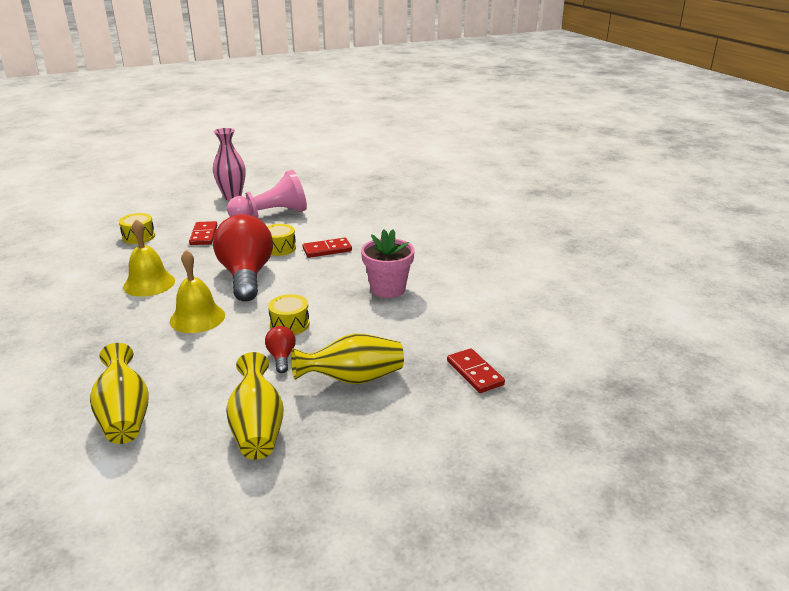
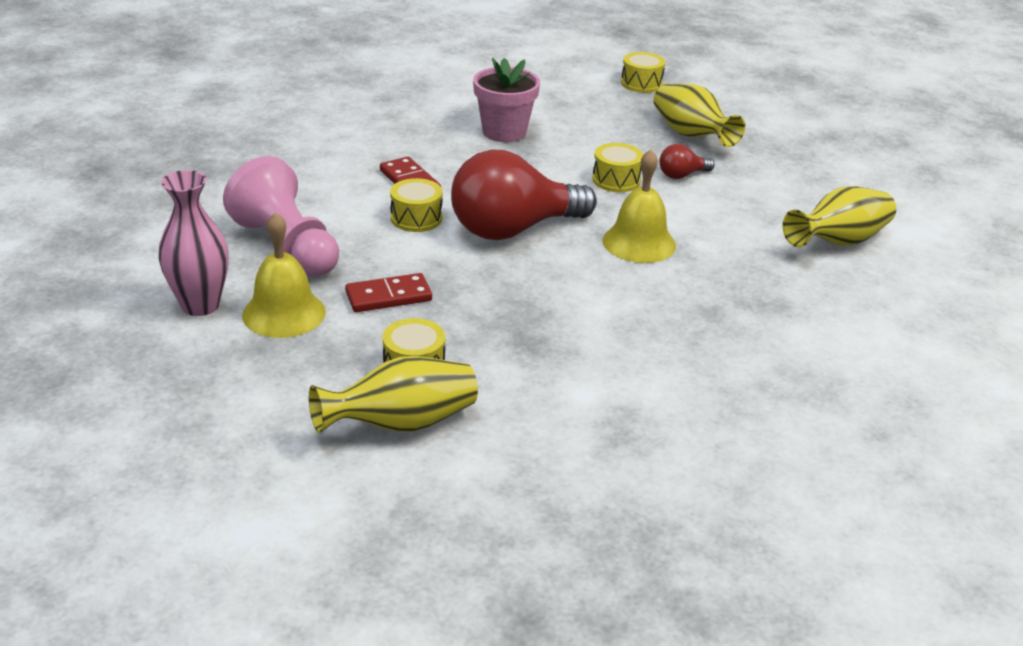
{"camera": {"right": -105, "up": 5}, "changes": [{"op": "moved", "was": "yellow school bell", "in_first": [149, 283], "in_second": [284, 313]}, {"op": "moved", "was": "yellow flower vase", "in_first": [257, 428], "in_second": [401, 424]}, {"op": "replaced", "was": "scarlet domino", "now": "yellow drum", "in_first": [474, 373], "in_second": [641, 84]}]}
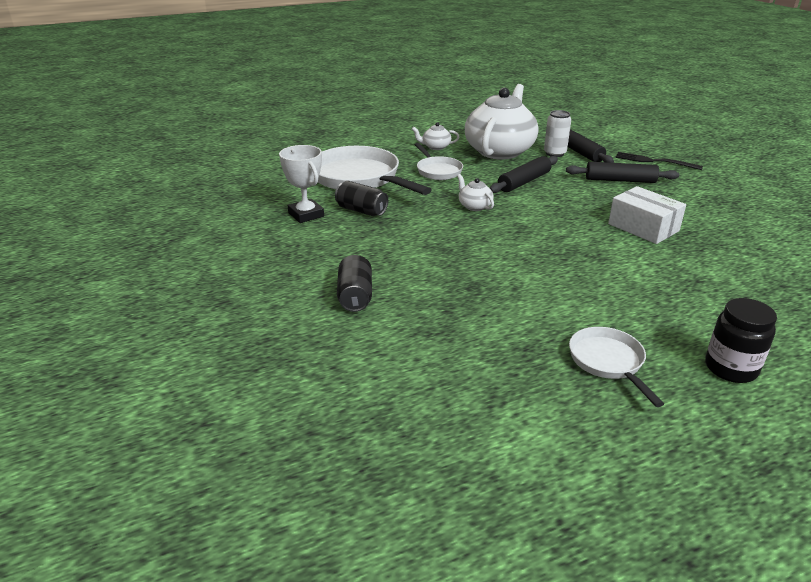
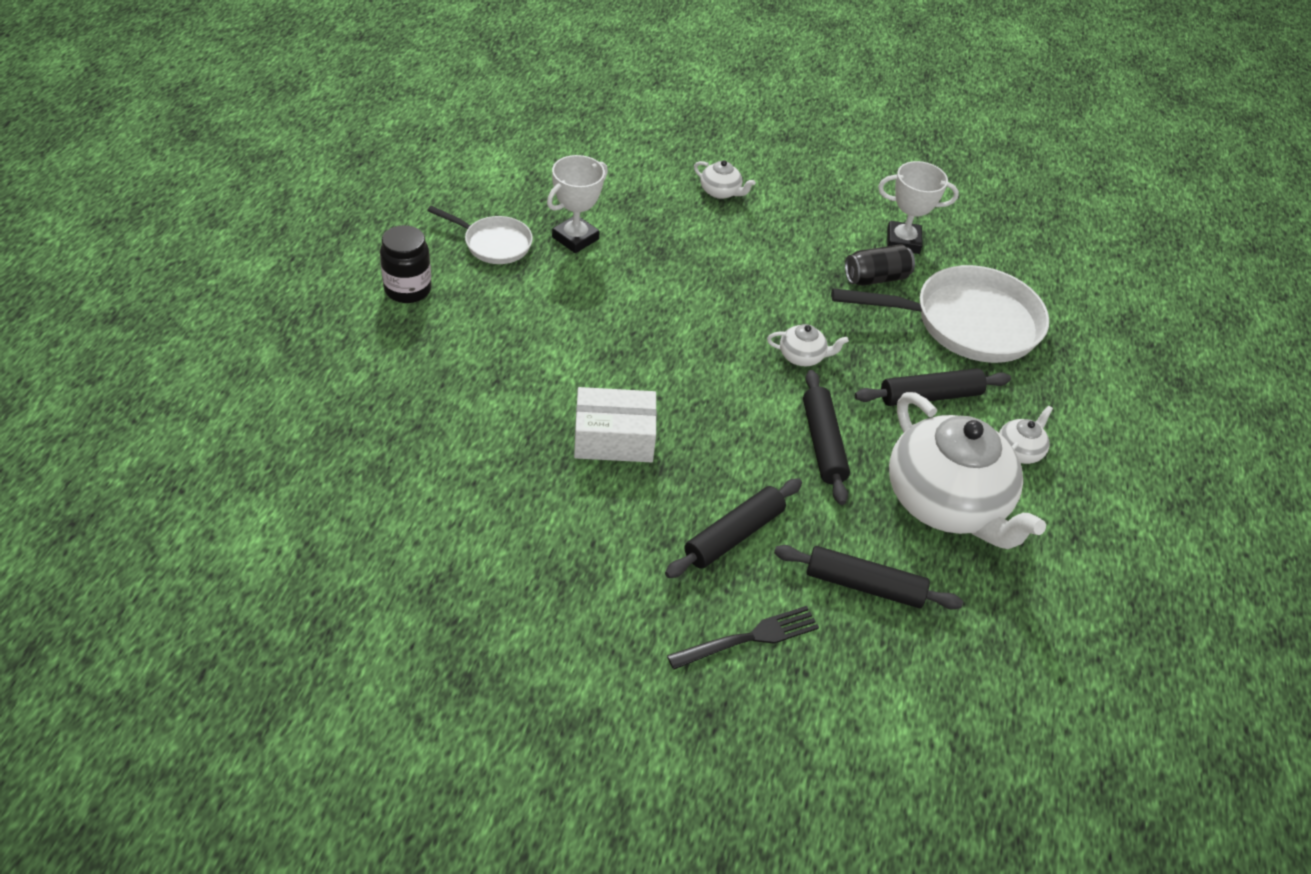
{"camera": {"right": 125, "up": 15}, "changes": [{"op": "added", "now": "white prize cup", "in_second": [575, 238]}, {"op": "replaced", "was": "black tin", "now": "white tea pot", "in_first": [355, 296], "in_second": [721, 192]}, {"op": "replaced", "was": "white pan", "now": "black dough roller", "in_first": [438, 171], "in_second": [930, 396]}, {"op": "removed", "was": "white tin", "in_first": [554, 153]}]}
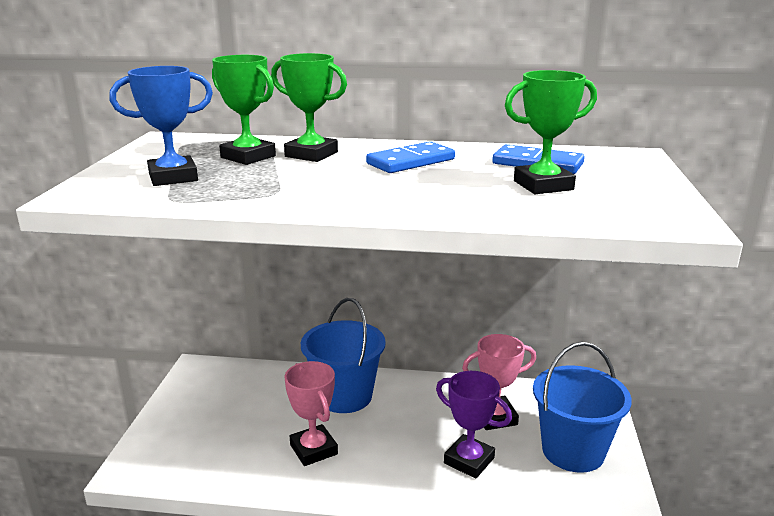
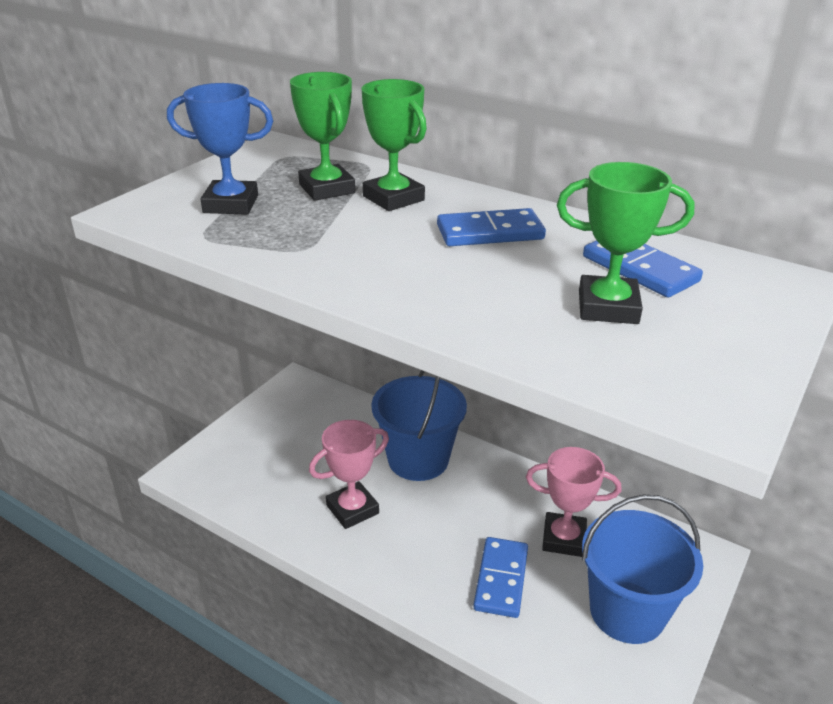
{"camera": {"right": 25, "up": 10}, "changes": [{"op": "turned", "was": "rose-pink prize cup", "in_first": [313, 449], "in_second": [352, 509], "clockwise": 60}, {"op": "replaced", "was": "violet prize cup", "now": "blue domino", "in_first": [469, 460], "in_second": [501, 579]}]}
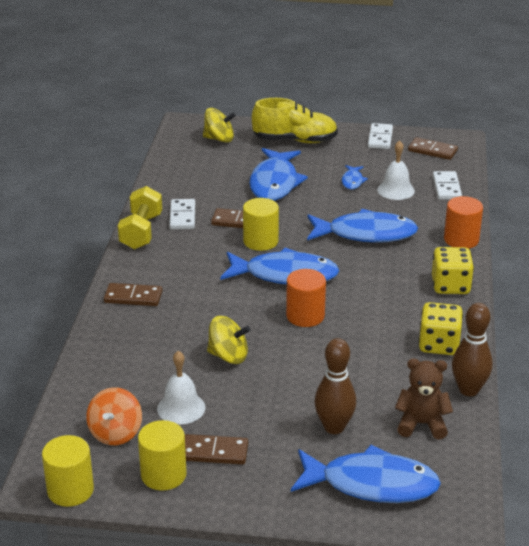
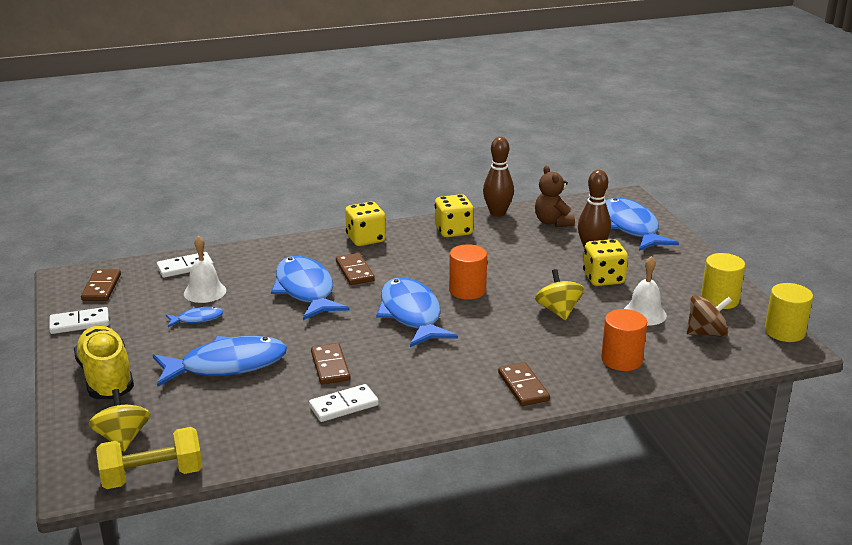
{"camera": {"right": -115, "up": -5}, "changes": [{"op": "moved", "was": "yellow hand weight", "in_first": [141, 232], "in_second": [152, 476]}, {"op": "moved", "was": "russet domino", "in_first": [214, 452], "in_second": [355, 271]}, {"op": "added", "now": "yellow game die", "in_second": [603, 278]}, {"op": "moved", "was": "orange-coloured cylinder shape", "in_first": [461, 240], "in_second": [621, 360]}, {"op": "recoloured", "was": "orange-coloured spinning top", "now": "russet spinning top", "in_first": [115, 433], "in_second": [706, 333]}, {"op": "removed", "was": "yellow cylinder shape", "in_first": [260, 241]}]}
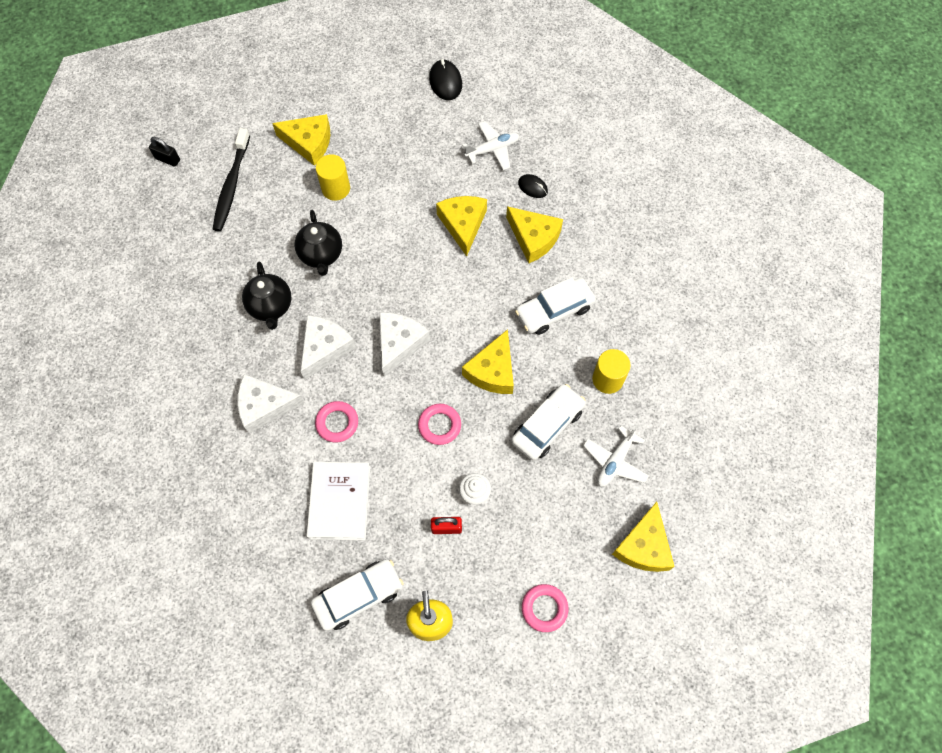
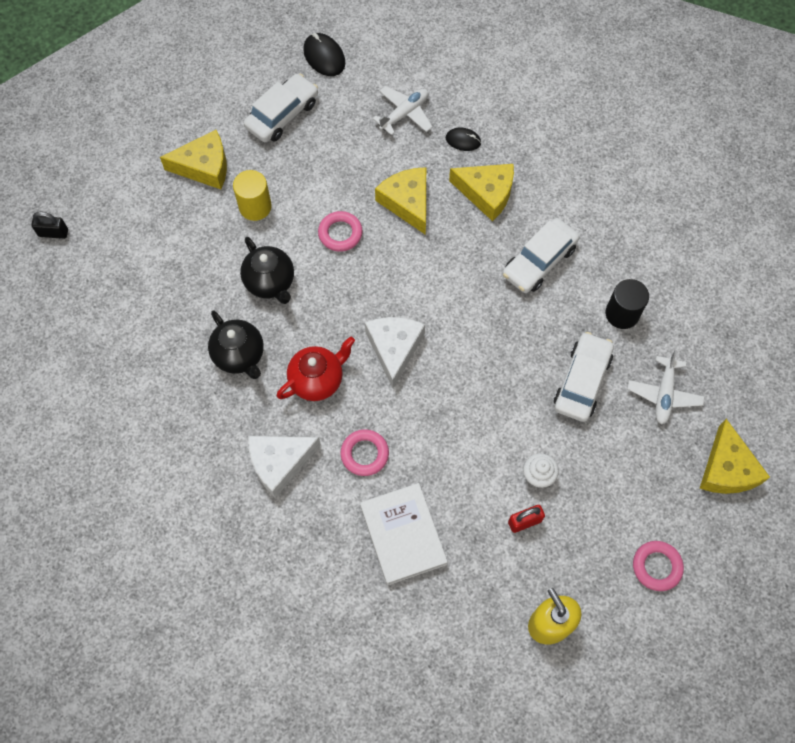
{"camera": {"right": -20, "up": 0}, "changes": [{"op": "moved", "was": "white automobile", "in_first": [358, 596], "in_second": [282, 115]}, {"op": "replaced", "was": "white piece of cheese", "now": "scarlet tea pot", "in_first": [325, 348], "in_second": [317, 380]}, {"op": "moved", "was": "rose-pink ring", "in_first": [439, 425], "in_second": [340, 233]}, {"op": "recoloured", "was": "yellow cylinder shape", "now": "black cylinder shape", "in_first": [607, 379], "in_second": [622, 314]}, {"op": "removed", "was": "black toothbrush", "in_first": [232, 185]}, {"op": "removed", "was": "yellow piece of cheese", "in_first": [492, 371]}]}
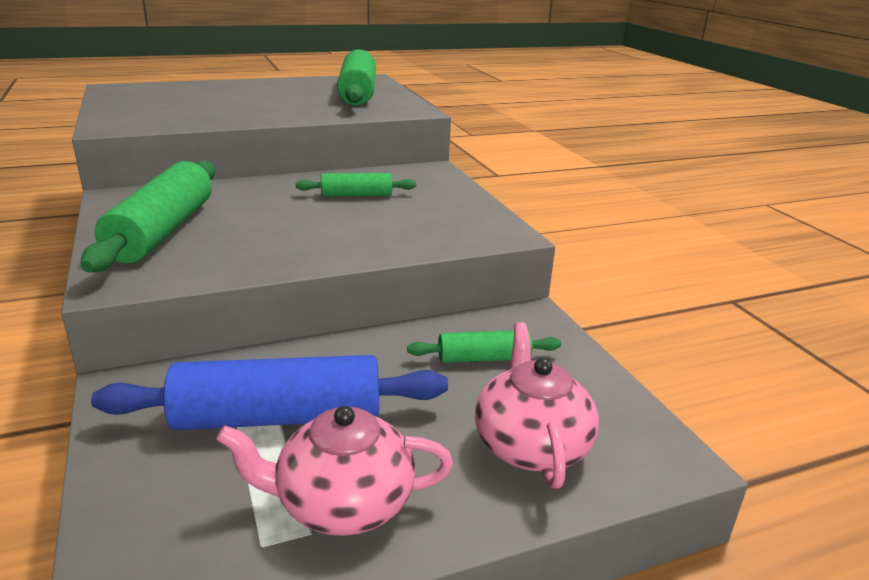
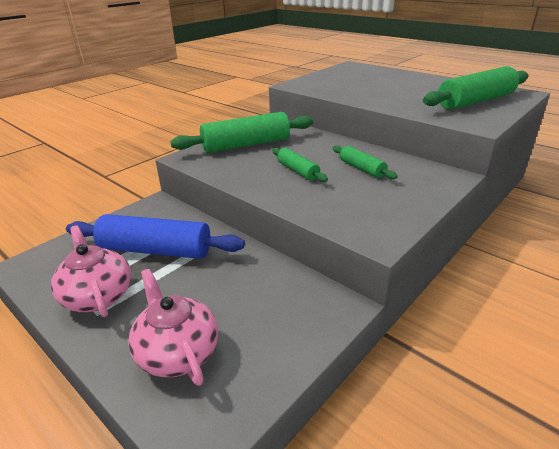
{"camera": {"right": 65, "up": 5}, "changes": [{"op": "turned", "was": "blue dough roller", "in_first": [278, 417], "in_second": [155, 250], "clockwise": -45}, {"op": "turned", "was": "rose-pink tea pot", "in_first": [530, 445], "in_second": [177, 352], "clockwise": -90}, {"op": "moved", "was": "emerald dough roller", "in_first": [483, 358], "in_second": [298, 171]}]}
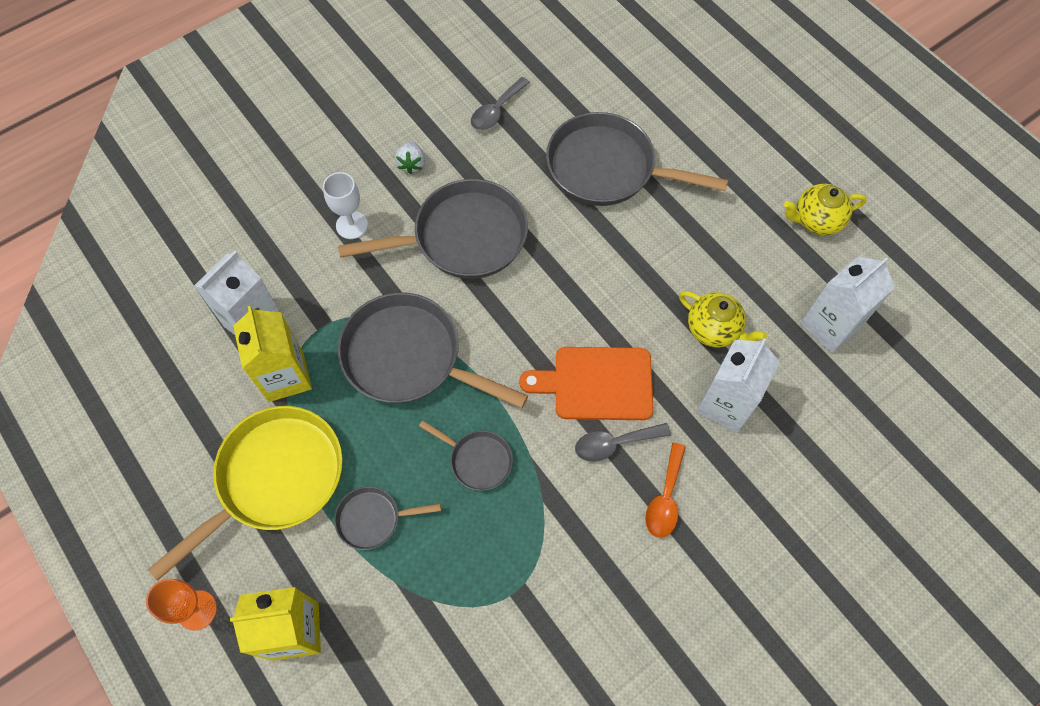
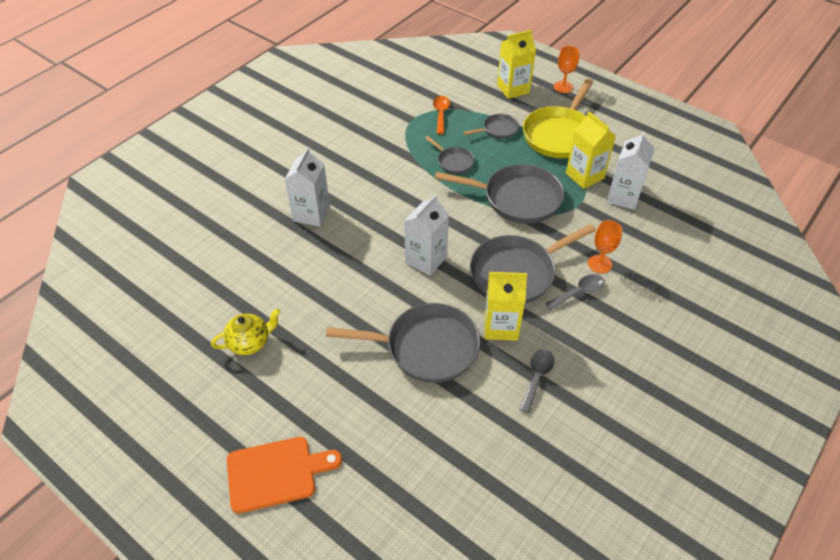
{"camera": {"right": 165, "up": -15}, "changes": [{"op": "moved", "was": "orange-coloured cutting board", "in_first": [597, 383], "in_second": [276, 473]}, {"op": "moved", "was": "white carton", "in_first": [830, 326], "in_second": [426, 259]}, {"op": "turned", "was": "ash-grey pan", "in_first": [477, 460], "in_second": [453, 161], "clockwise": -150}, {"op": "moved", "was": "orange-coloured teaspoon", "in_first": [665, 498], "in_second": [441, 114]}, {"op": "added", "now": "yellow carton", "in_second": [501, 326]}, {"op": "moved", "was": "ash-grey teaspoon", "in_first": [614, 444], "in_second": [579, 292]}, {"op": "recoloured", "was": "white goblet", "now": "orange-coloured goblet", "in_first": [352, 225], "in_second": [599, 264]}, {"op": "removed", "was": "white strawberry", "in_first": [412, 164]}, {"op": "removed", "was": "yellow tea pot", "in_first": [714, 329]}]}
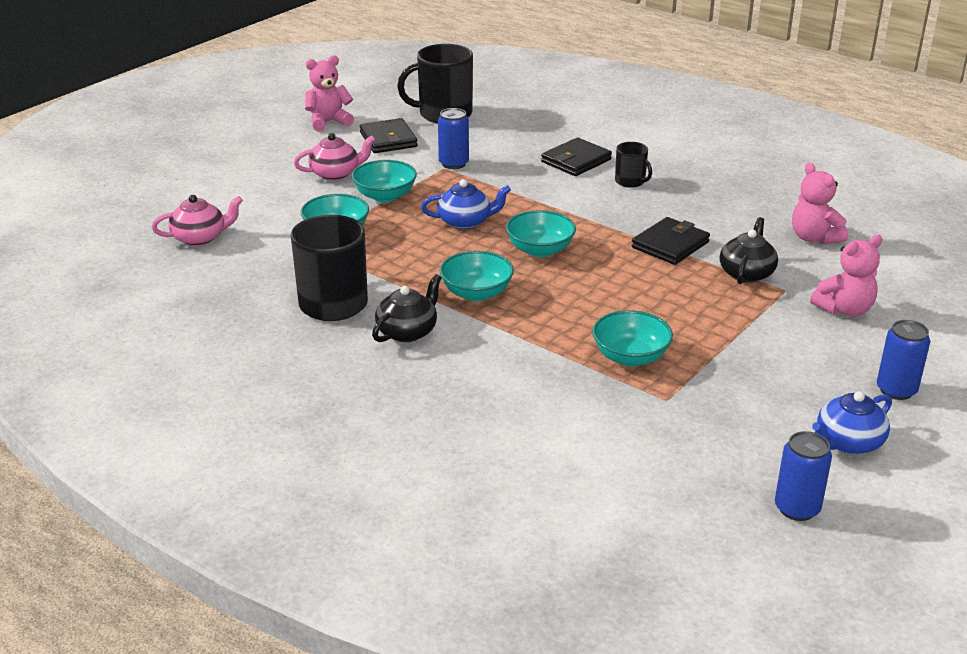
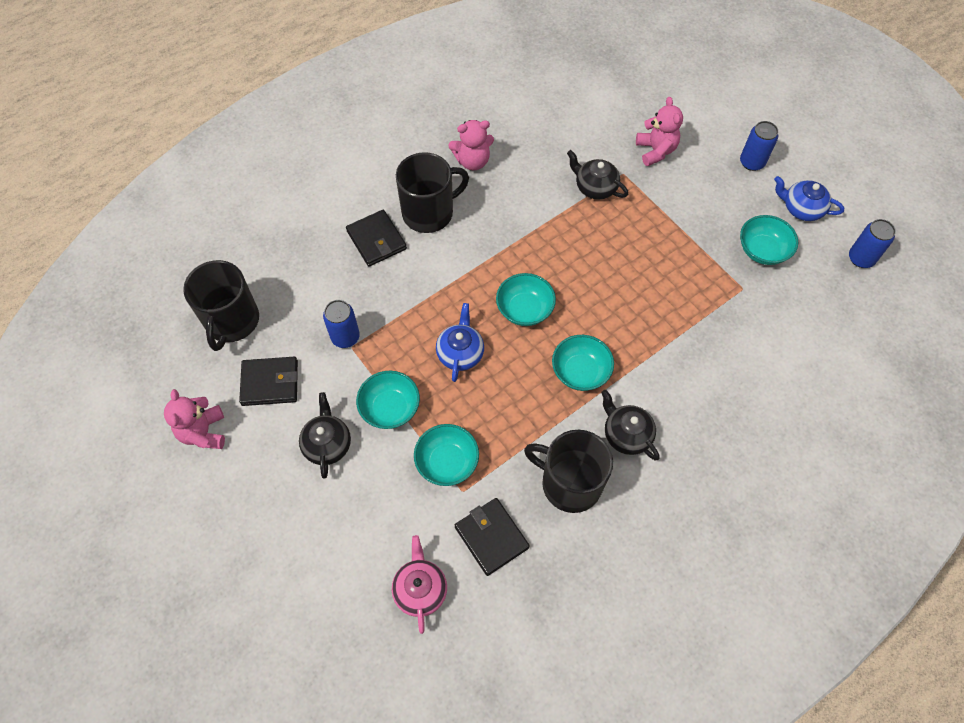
{"camera": {"right": -75, "up": 30}, "changes": [{"op": "recoloured", "was": "rose-pink tea pot", "now": "black tea pot", "in_first": [336, 173], "in_second": [327, 444]}, {"op": "resized", "was": "black tea mug", "in_first": [630, 181], "in_second": [429, 212], "ratio": 1.94}, {"op": "moved", "was": "rose-pink teddy", "in_first": [814, 238], "in_second": [472, 161]}, {"op": "moved", "was": "black card wallet", "in_first": [670, 245], "in_second": [491, 537]}, {"op": "moved", "was": "aqua bowl", "in_first": [630, 357], "in_second": [762, 250]}, {"op": "turned", "was": "blue tea pot", "in_first": [848, 442], "in_second": [801, 208], "clockwise": 135}]}
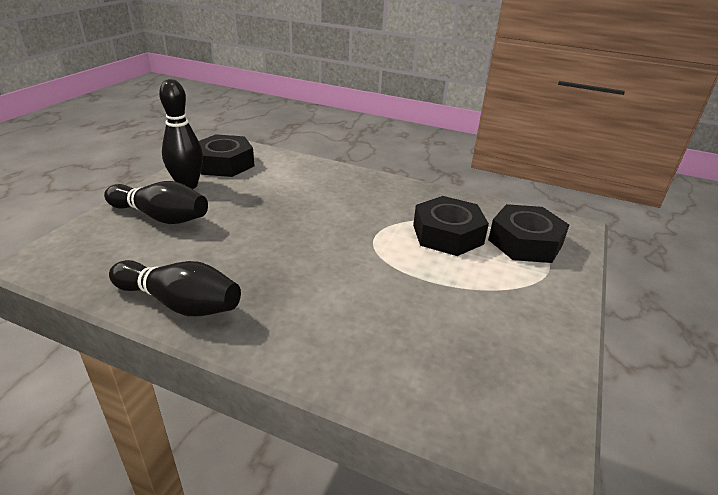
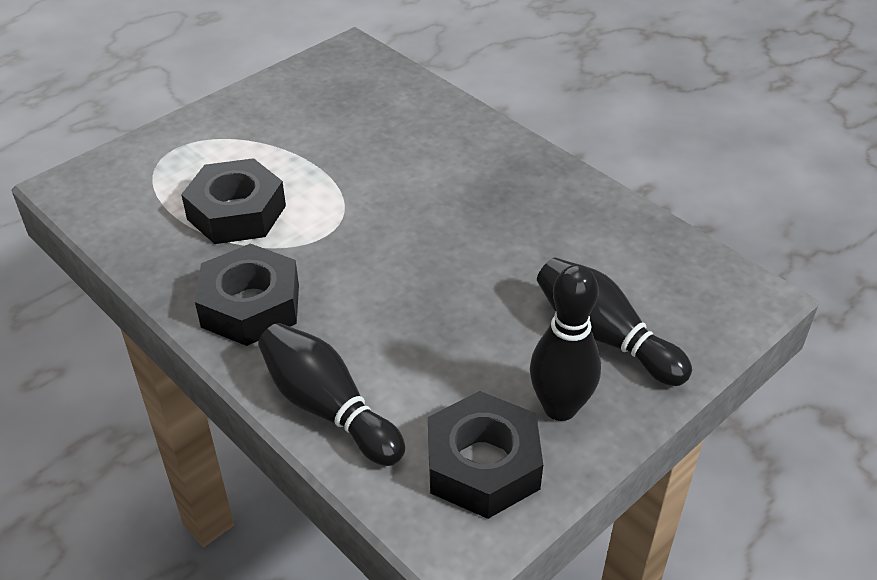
{"camera": {"right": -155, "up": 10}, "changes": [{"op": "moved", "was": "black hexagon nut", "in_first": [525, 242], "in_second": [250, 306]}, {"op": "moved", "was": "black skittle", "in_first": [180, 303], "in_second": [328, 408]}]}
